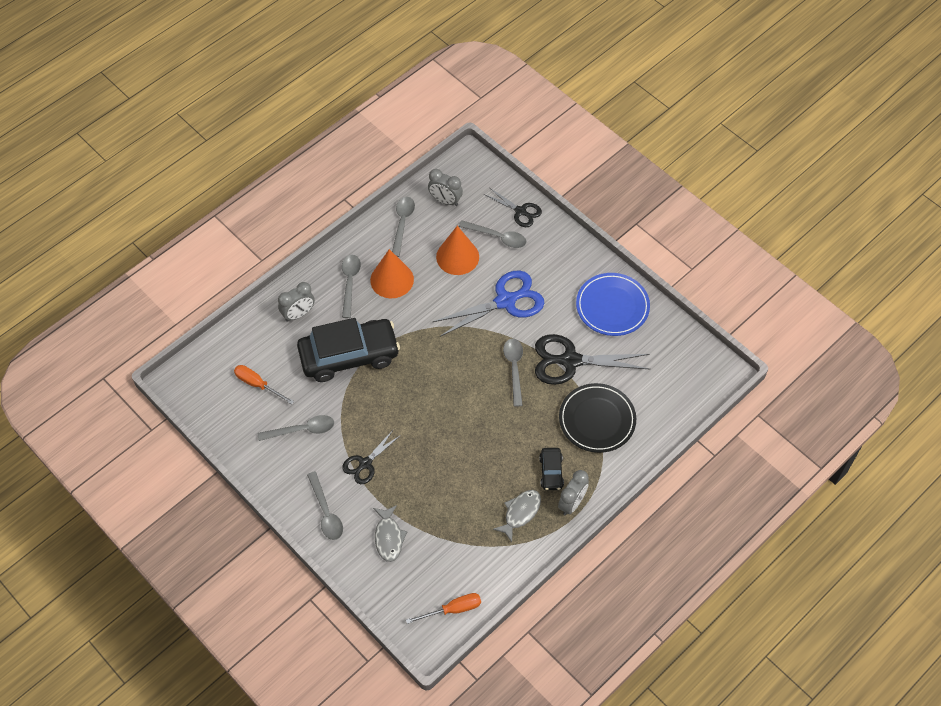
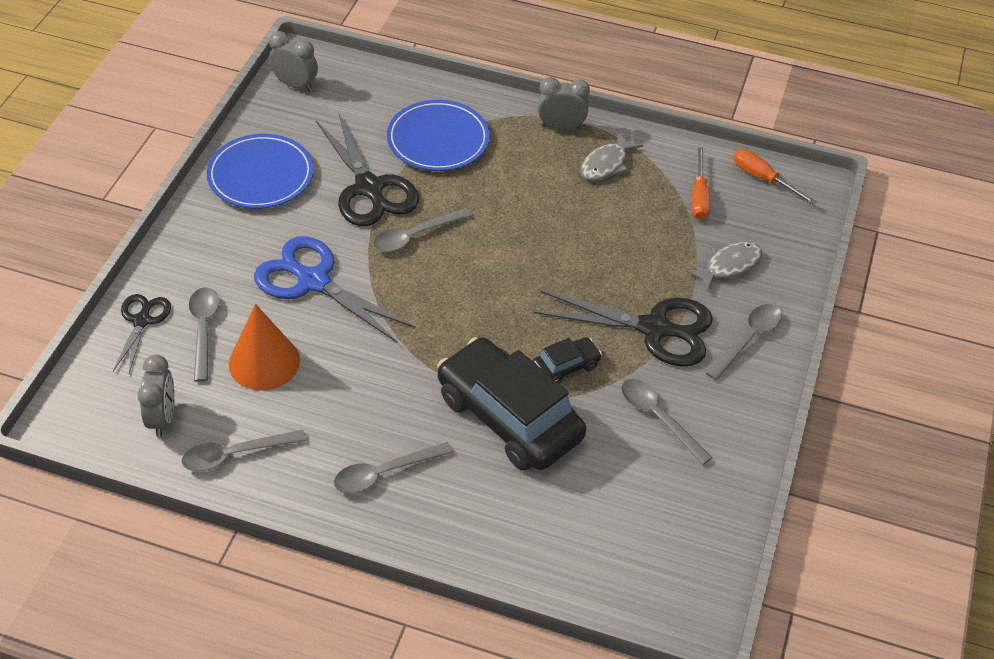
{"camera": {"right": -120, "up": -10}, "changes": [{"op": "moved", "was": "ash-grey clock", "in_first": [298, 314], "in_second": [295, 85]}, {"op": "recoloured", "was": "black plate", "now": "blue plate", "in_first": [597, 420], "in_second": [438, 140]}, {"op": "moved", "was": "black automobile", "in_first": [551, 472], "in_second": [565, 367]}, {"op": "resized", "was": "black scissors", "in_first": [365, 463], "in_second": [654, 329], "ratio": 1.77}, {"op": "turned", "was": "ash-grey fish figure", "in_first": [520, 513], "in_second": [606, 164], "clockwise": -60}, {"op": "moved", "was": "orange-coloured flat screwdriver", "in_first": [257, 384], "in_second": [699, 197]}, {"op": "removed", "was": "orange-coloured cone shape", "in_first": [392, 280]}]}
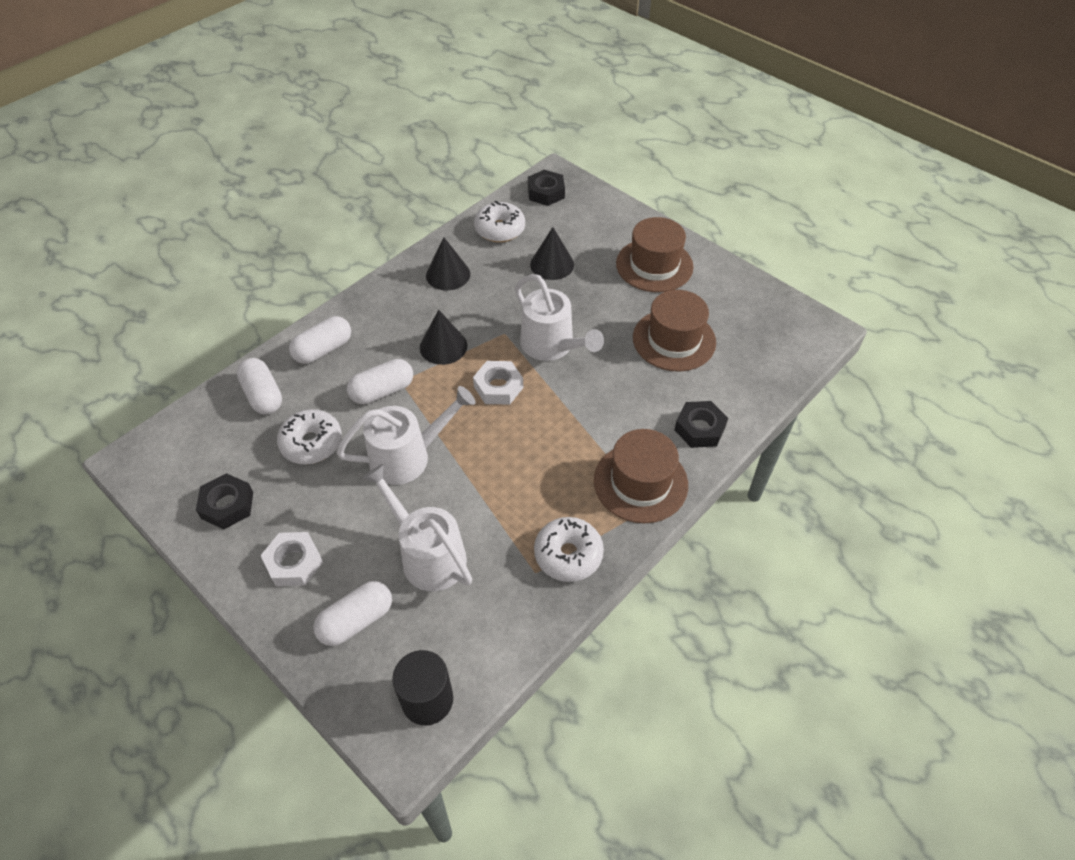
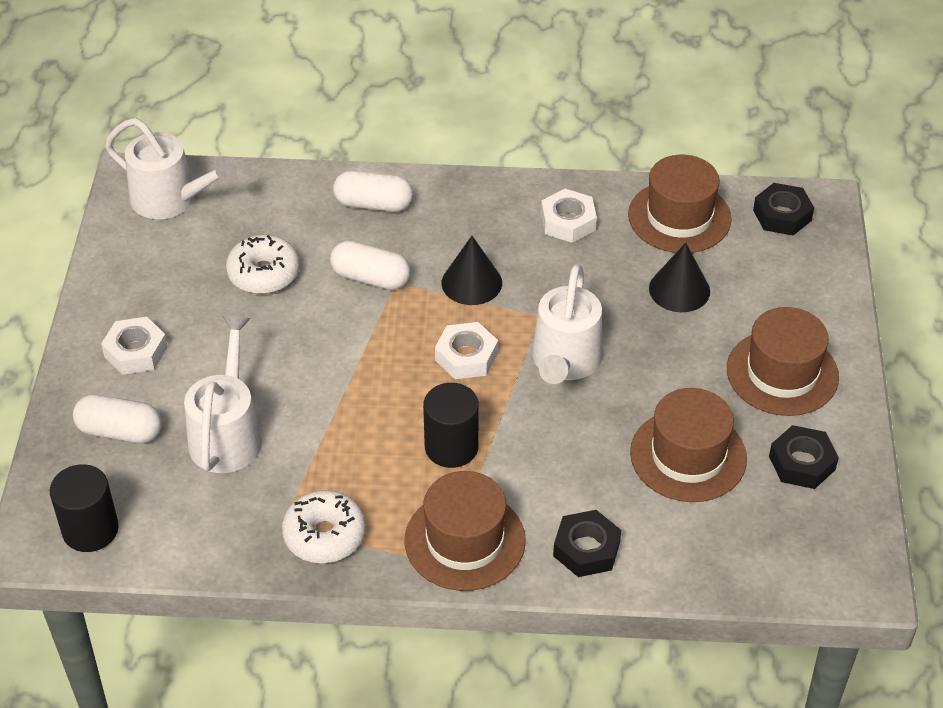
{"camera": {"right": 50, "up": -5}, "changes": [{"op": "moved", "was": "white sprinkling can", "in_first": [409, 456], "in_second": [172, 200]}, {"op": "added", "now": "black cylinder shape", "in_second": [451, 447]}, {"op": "replaced", "was": "black cone shape", "now": "white hexagon nut", "in_first": [448, 274], "in_second": [568, 222]}, {"op": "replaced", "was": "white doughnut", "now": "russet top hat", "in_first": [500, 229], "in_second": [679, 217]}, {"op": "moved", "was": "black hexagon nut", "in_first": [227, 505], "in_second": [802, 463]}, {"op": "removed", "was": "white capsule", "in_first": [263, 395]}]}
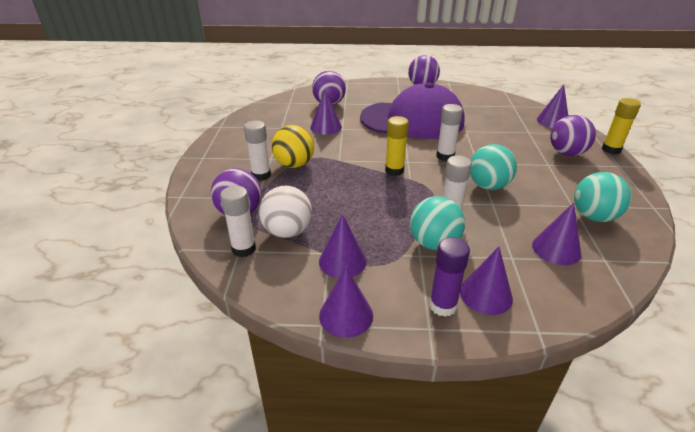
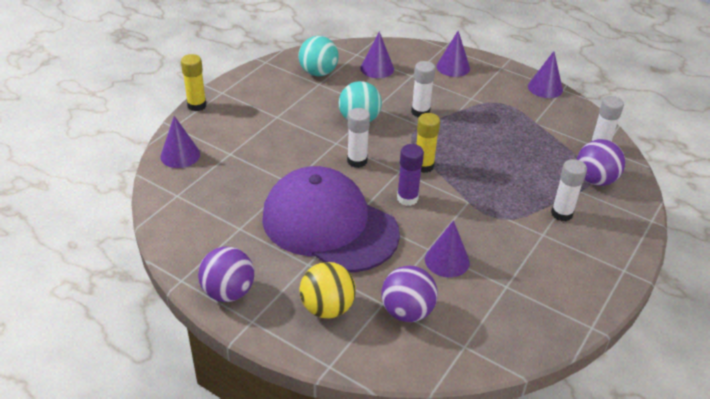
{"camera": {"right": -150, "up": 5}, "changes": [{"op": "moved", "was": "yellow play ball", "in_first": [294, 164], "in_second": [327, 308]}, {"op": "moved", "was": "violet glue", "in_first": [443, 306], "in_second": [407, 198]}, {"op": "removed", "was": "white play ball", "in_first": [287, 231]}, {"op": "removed", "was": "violet cone shape", "in_first": [342, 261]}, {"op": "removed", "was": "aqua play ball", "in_first": [434, 243]}, {"op": "removed", "was": "violet play ball", "in_first": [566, 153]}]}
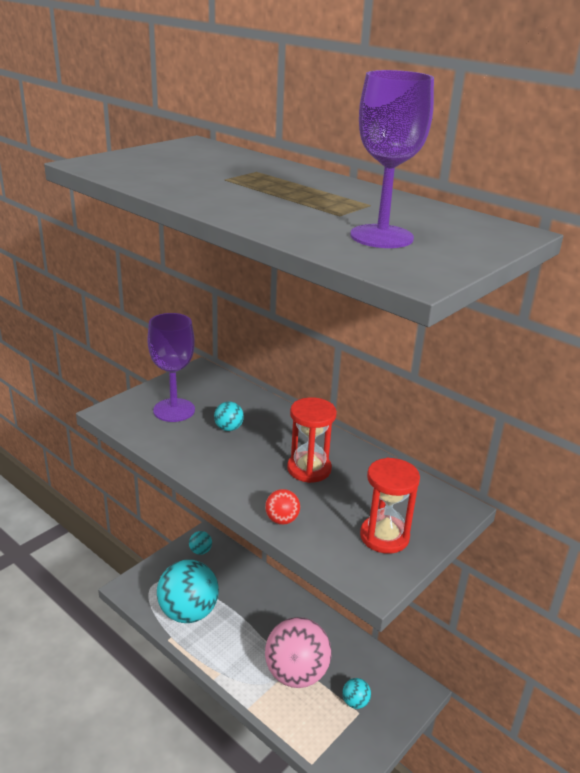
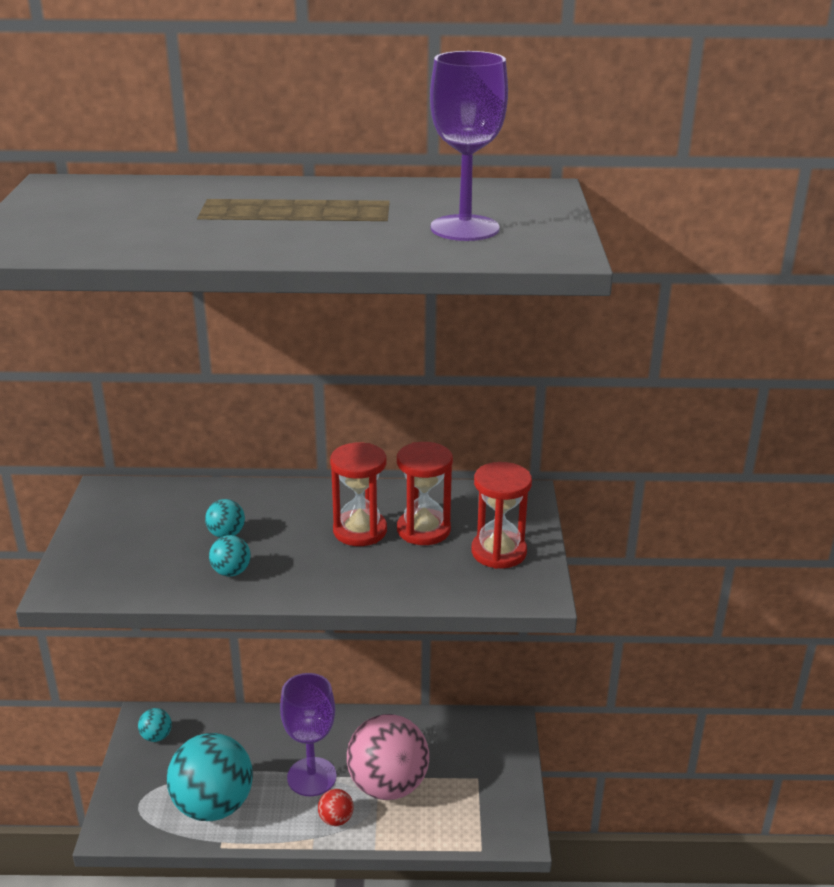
{"camera": {"right": -40, "up": 0}, "changes": [{"op": "moved", "was": "aqua play ball", "in_first": [355, 702], "in_second": [231, 572]}, {"op": "moved", "was": "violet goblet", "in_first": [174, 410], "in_second": [311, 777]}, {"op": "moved", "was": "scarlet play ball", "in_first": [282, 520], "in_second": [336, 819]}, {"op": "added", "now": "scarlet sandglass", "in_second": [423, 530]}]}
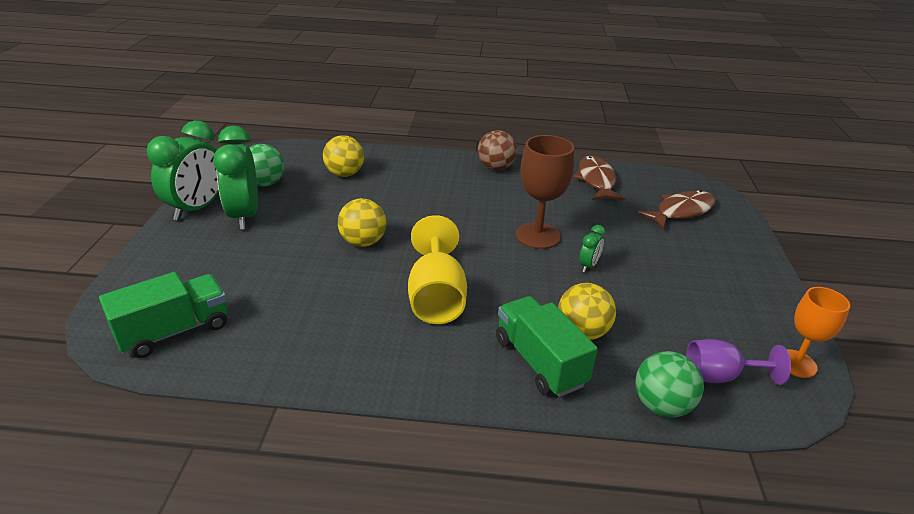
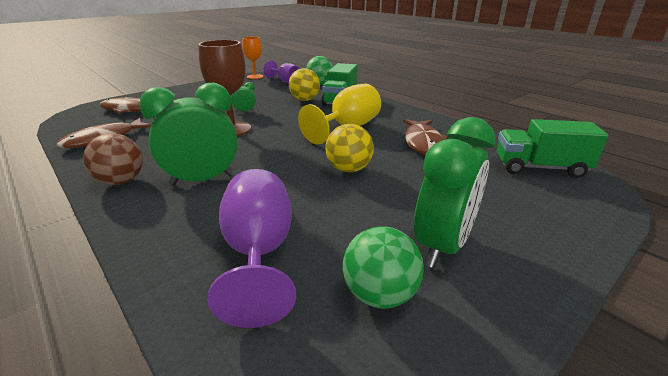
{"camera": {"right": -135, "up": -5}, "changes": [{"op": "moved", "was": "emerald clock", "in_first": [197, 209], "in_second": [203, 180]}, {"op": "replaced", "was": "yellow play ball", "now": "violet goblet", "in_first": [344, 174], "in_second": [259, 253]}, {"op": "added", "now": "russet fish figure", "in_second": [423, 142]}]}
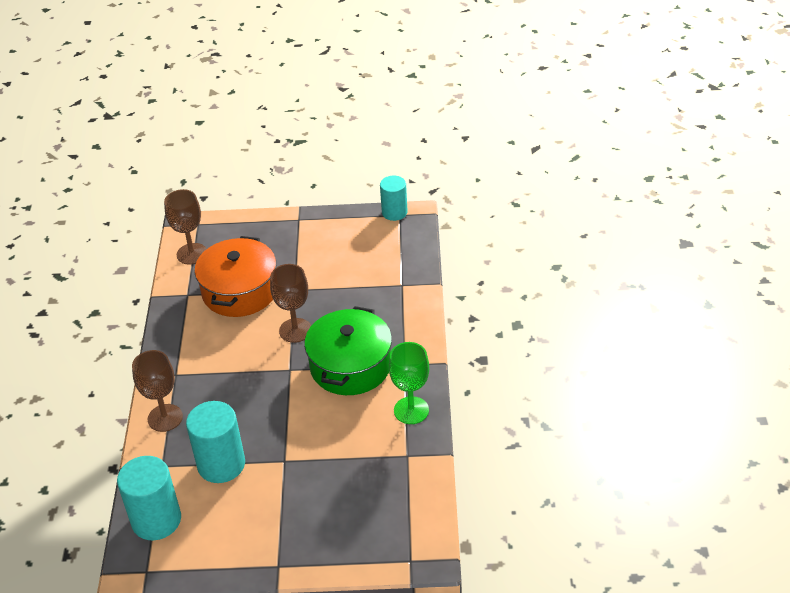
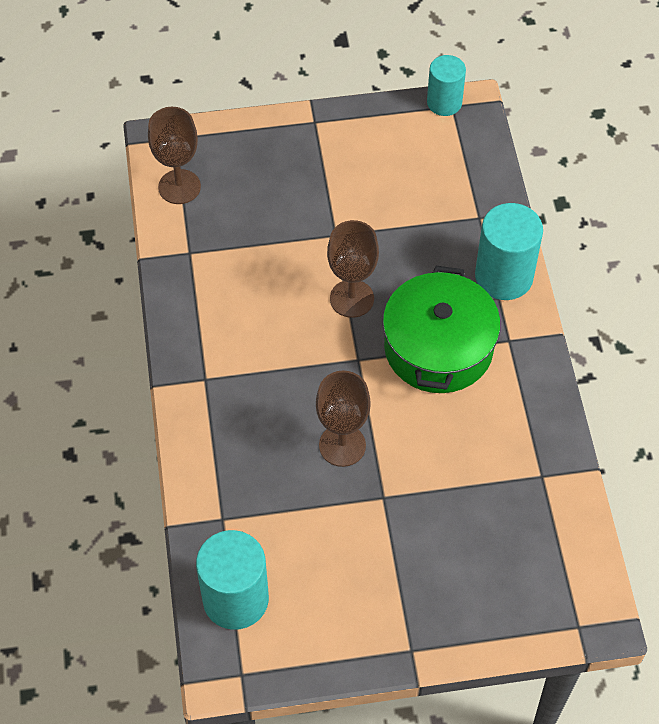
{"camera": {"right": -10, "up": 15}, "changes": [{"op": "moved", "was": "russet goblet", "in_first": [165, 418], "in_second": [342, 445]}, {"op": "moved", "was": "aqua cylinder shape", "in_first": [221, 464], "in_second": [504, 276]}, {"op": "removed", "was": "orange-coloured stockpot", "in_first": [240, 291]}, {"op": "removed", "was": "emerald goblet", "in_first": [411, 410]}]}
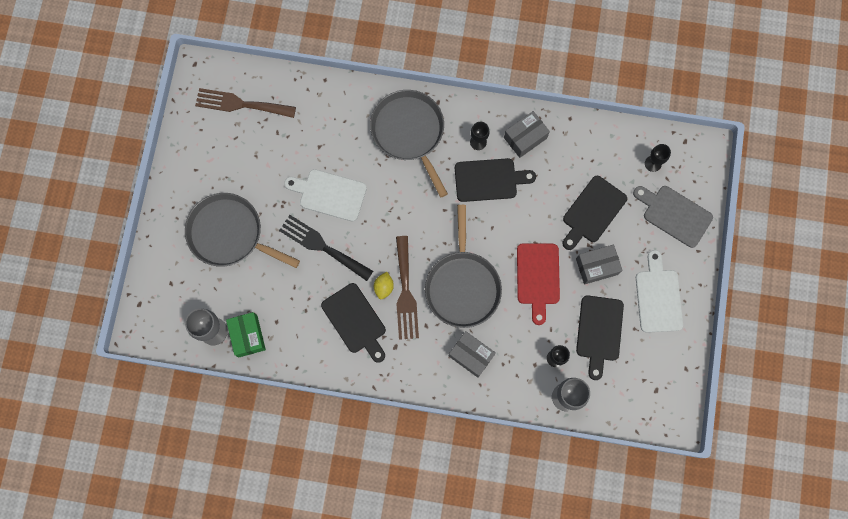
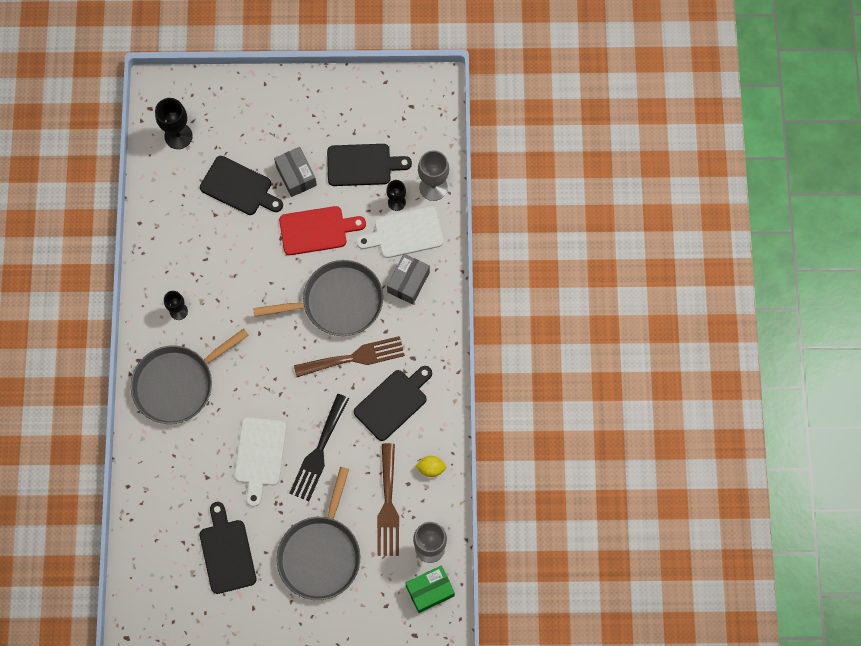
{"camera": {"right": -100, "up": -5}, "changes": [{"op": "resized", "was": "black goblet", "in_first": [653, 163], "in_second": [178, 136], "ratio": 1.59}, {"op": "moved", "was": "black cutting board", "in_first": [489, 180], "in_second": [227, 552]}, {"op": "moved", "was": "white cutting board", "in_first": [658, 297], "in_second": [405, 233]}, {"op": "moved", "was": "russet table fork", "in_first": [241, 104], "in_second": [388, 505]}, {"op": "moved", "was": "emerald parcel", "in_first": [248, 336], "in_second": [430, 590]}, {"op": "moved", "was": "yellow citrus fruit", "in_first": [384, 287], "in_second": [431, 468]}, {"op": "removed", "was": "ash-grey parcel", "in_first": [525, 138]}, {"op": "removed", "was": "ash-grey cutting board", "in_first": [674, 214]}]}
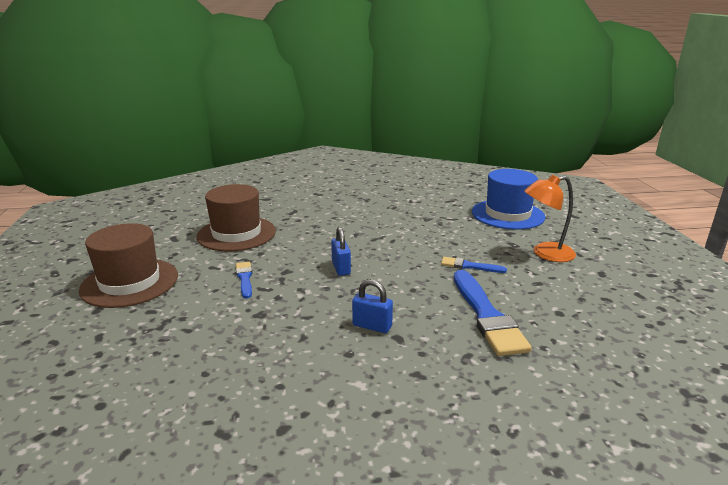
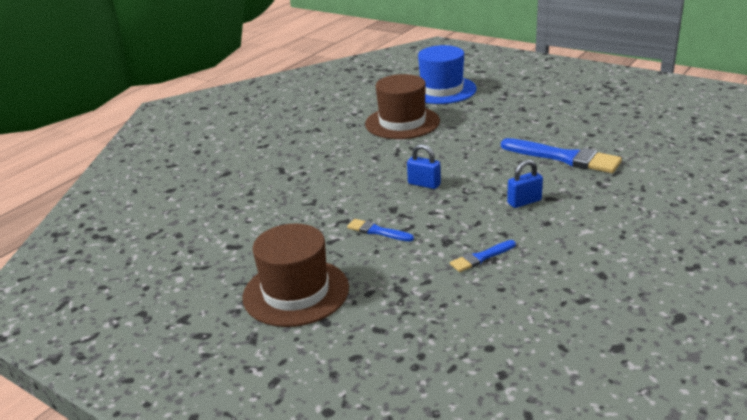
{"camera": {"right": -45, "up": 5}, "changes": [{"op": "moved", "was": "russet top hat", "in_first": [236, 234], "in_second": [402, 122]}, {"op": "moved", "was": "blue brush", "in_first": [469, 266], "in_second": [481, 257]}, {"op": "removed", "was": "orange-coloured desk lamp", "in_first": [545, 253]}]}
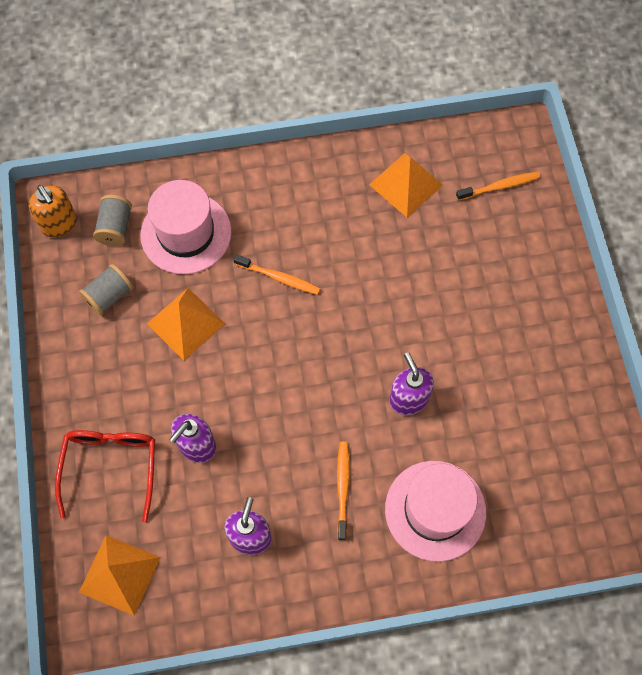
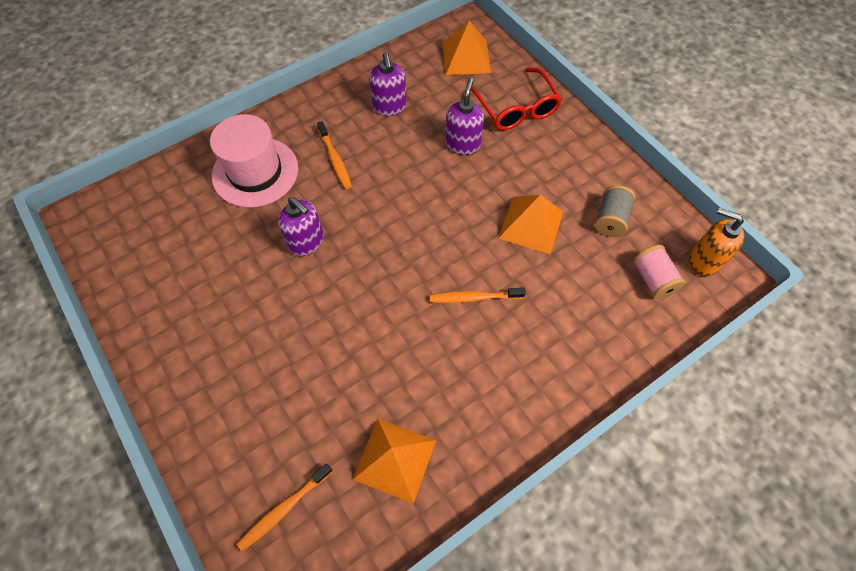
{"camera": {"right": 155, "up": -5}, "changes": [{"op": "recoloured", "was": "ash-grey spool", "now": "rose-pink spool", "in_first": [115, 227], "in_second": [652, 279]}, {"op": "removed", "was": "rose-pink top hat", "in_first": [186, 233]}]}
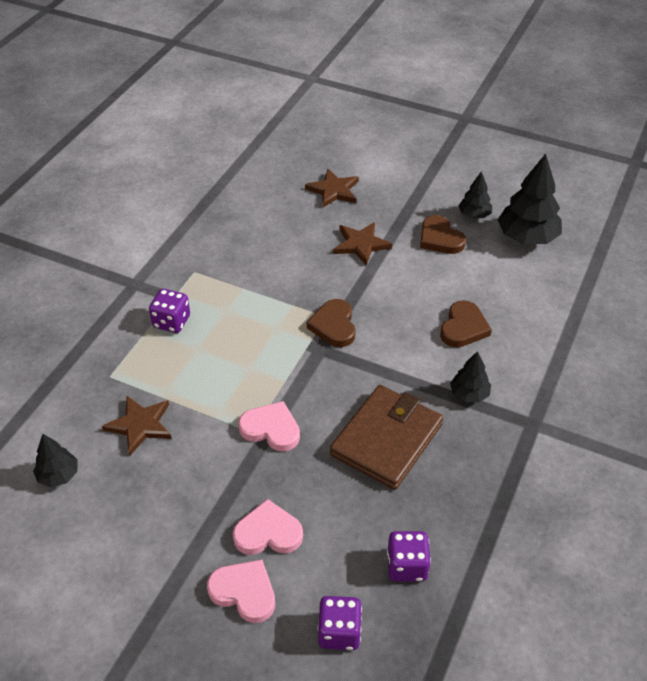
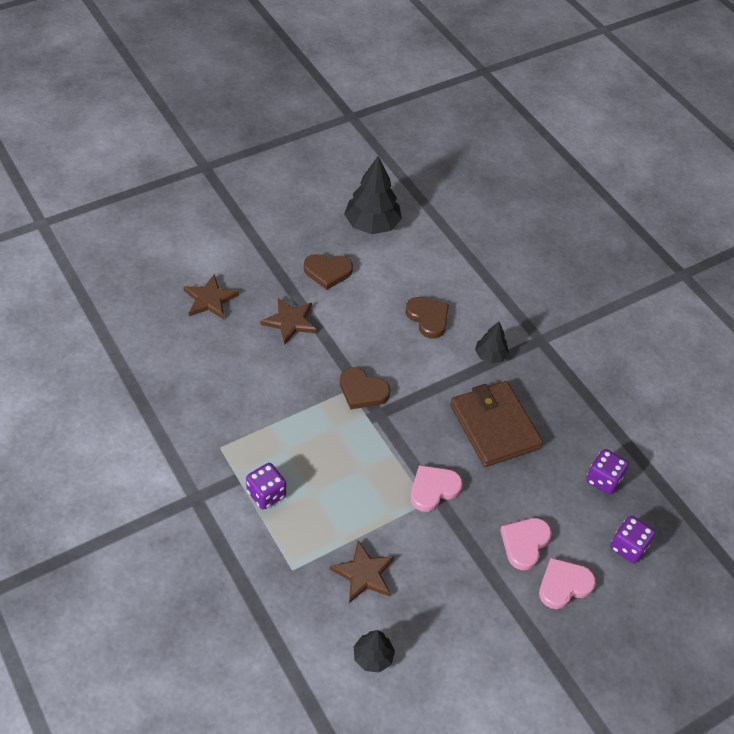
{"camera": {"right": -60, "up": 5}, "changes": [{"op": "removed", "was": "black fir tree", "in_first": [474, 215]}]}
